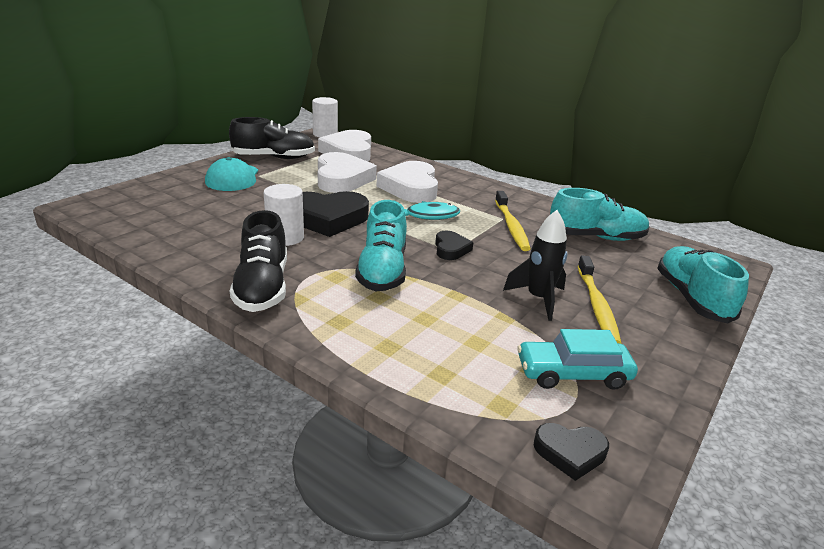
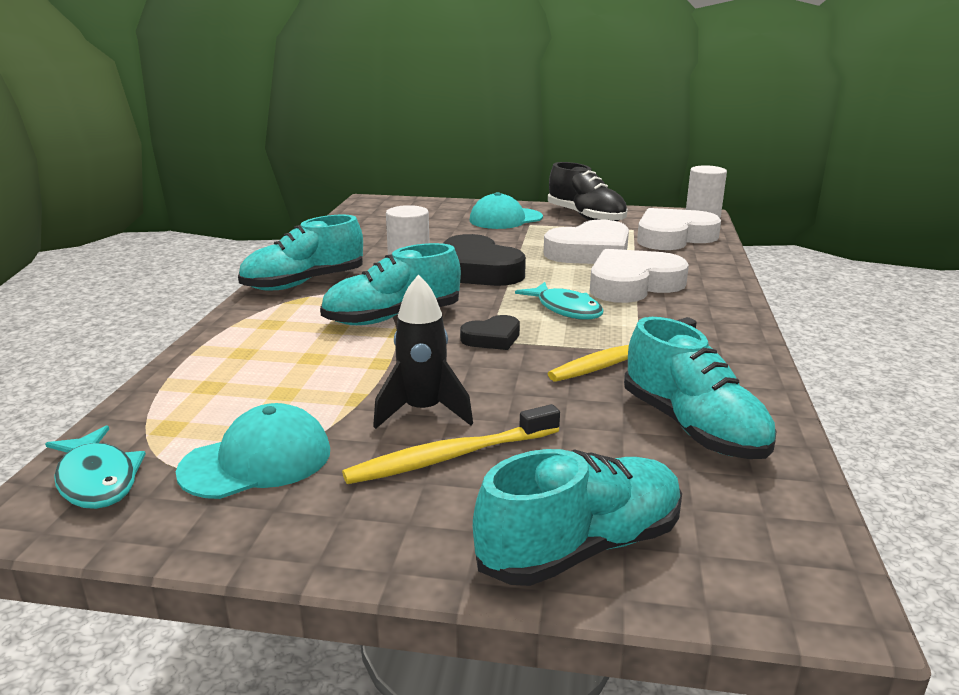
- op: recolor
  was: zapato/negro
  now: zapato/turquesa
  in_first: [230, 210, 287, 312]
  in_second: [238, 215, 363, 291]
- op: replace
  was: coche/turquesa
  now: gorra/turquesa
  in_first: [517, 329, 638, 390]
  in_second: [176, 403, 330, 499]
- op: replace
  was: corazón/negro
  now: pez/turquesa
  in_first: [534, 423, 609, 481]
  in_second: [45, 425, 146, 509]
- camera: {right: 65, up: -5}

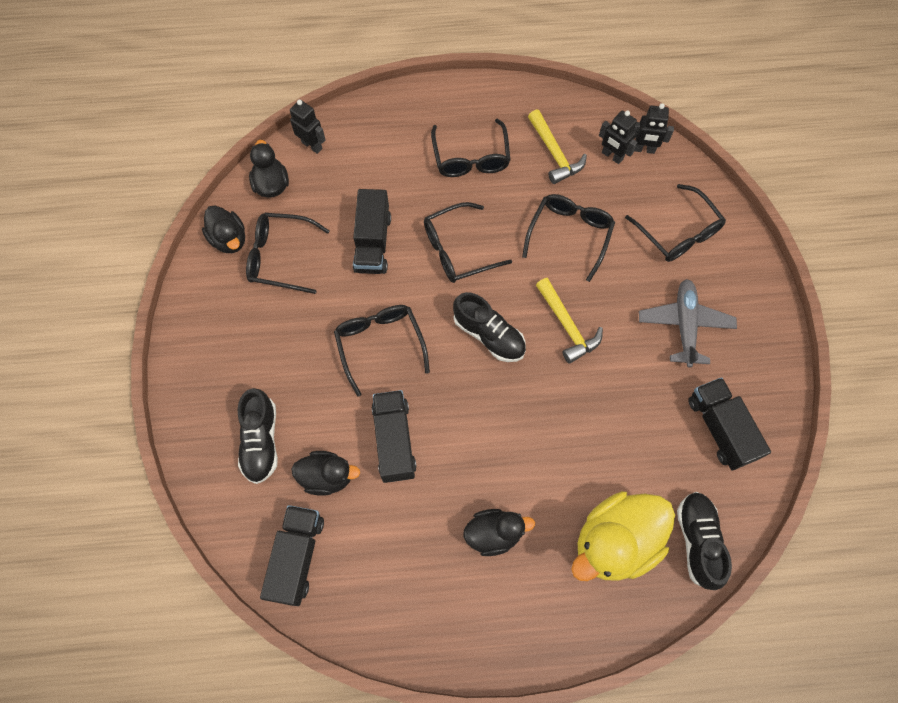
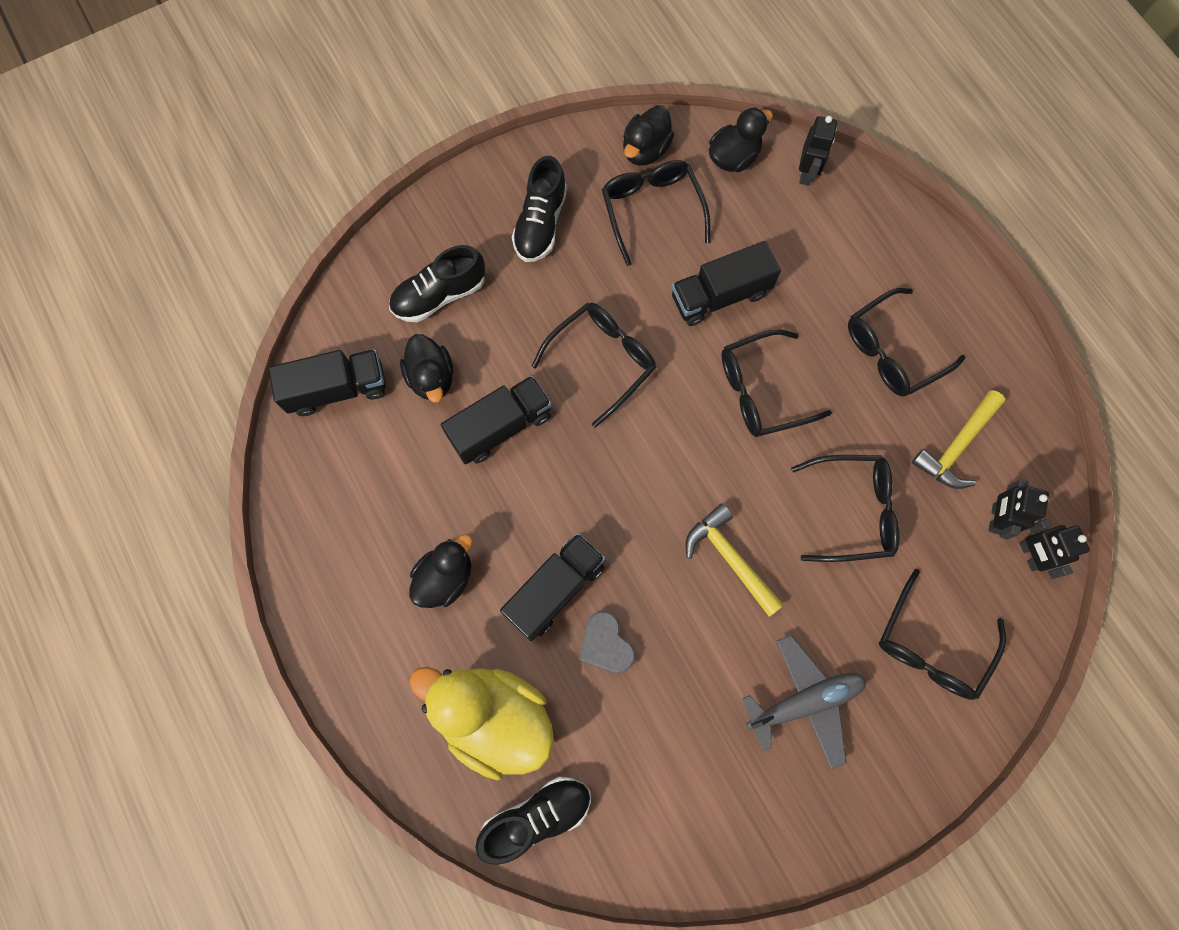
- op: rotate
  was: gafas/negro
  in_first: [424, 202, 512, 283]
  in_second: [721, 330, 832, 437]
  clockwise: -60
- op: move
  was: zapato/negro
  in_first: [453, 292, 526, 362]
  in_second: [512, 156, 567, 262]
- op: rotate
  was: pato/negro
  in_first: [463, 509, 535, 556]
  in_second: [409, 534, 473, 608]
  clockwise: -105
- op: rotate
  was: martillo/amarillo
  in_first: [536, 278, 603, 364]
  in_second: [686, 503, 784, 617]
  clockwise: 105
- op: move
  was: camión/negro
  in_first: [688, 377, 771, 471]
  in_second: [500, 533, 605, 641]
- op: insert
  now: corazón/gris
  in_second: [579, 611, 635, 673]
- camera: {right: 65, up: 5}

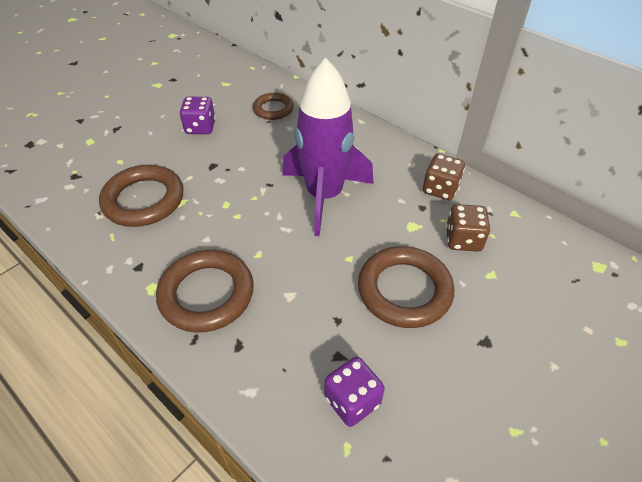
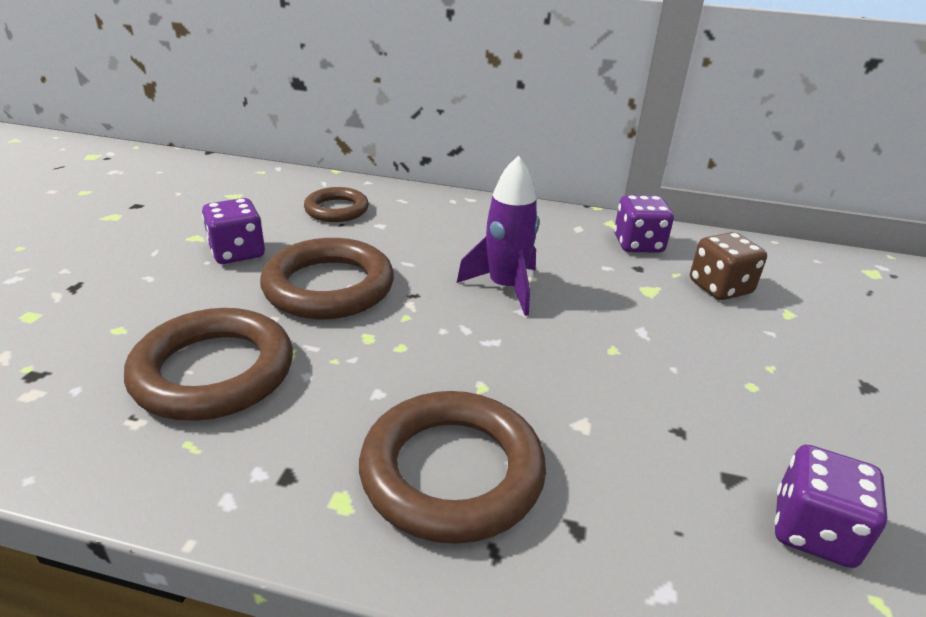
- op: resize
  was: cohete/morado
  in_first: [282, 57, 374, 236]
  in_second: [457, 155, 539, 316]
  ratio: 0.59
- op: move
  was: anillo/marrón
  in_first: [358, 246, 454, 328]
  in_second: [260, 238, 394, 319]
- op: recolor
  was: dado/marrón
  now: dado/morado
  in_first: [423, 154, 465, 201]
  in_second: [614, 195, 674, 253]
- camera: {right: -30, up: -15}

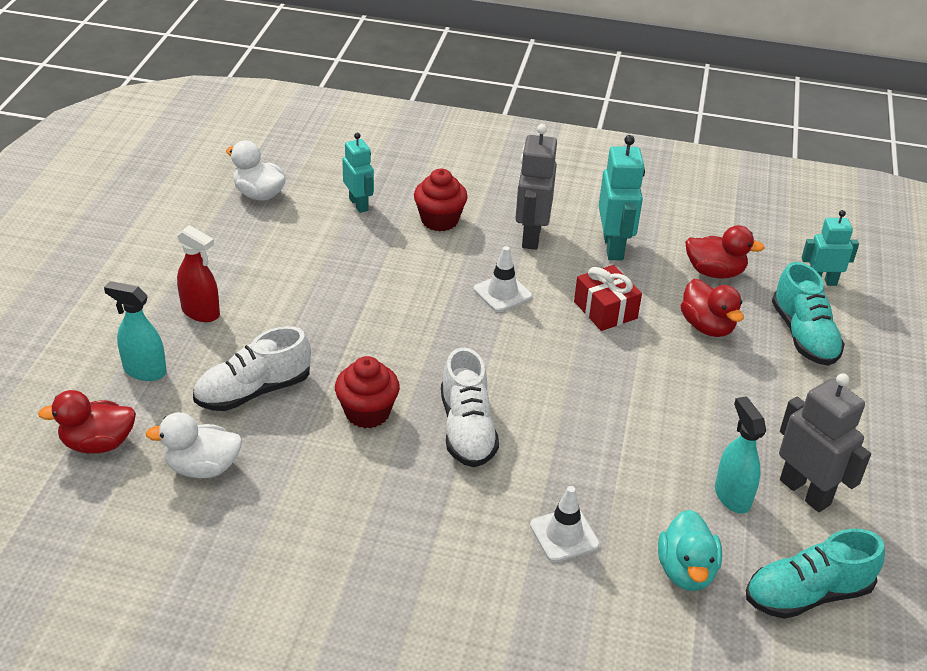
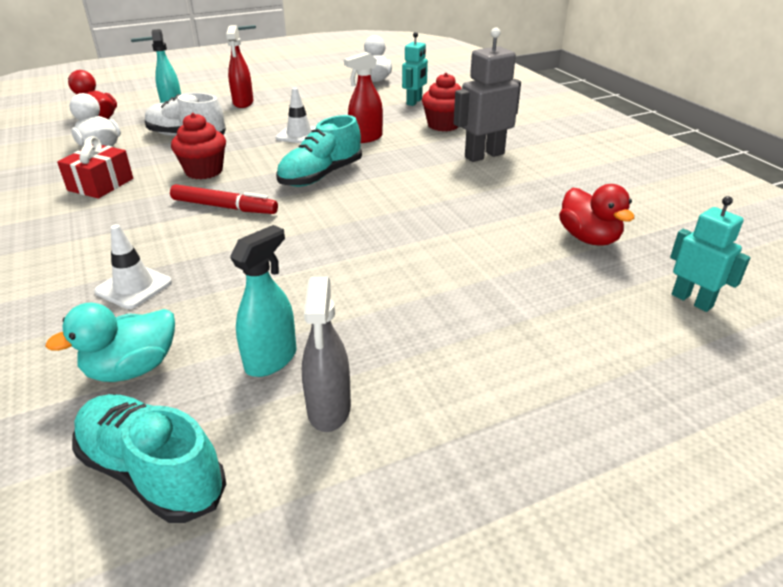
- op: replace
  was: zapato/blanco
  now: rotulador/rojo
  in_first: [441, 347, 499, 467]
  in_second: [170, 184, 278, 214]
- op: move
  was: cono de tráfico/blanco
  in_first: [474, 246, 532, 312]
  in_second: [275, 88, 316, 143]
- op: move
  was: regalo/rojo
  in_first: [574, 265, 642, 331]
  in_second: [57, 136, 133, 198]
- op: delete
  was: robot/turquesa
  in_first: [599, 135, 645, 260]
- op: delete
  was: pato/rojo
  in_first: [681, 279, 744, 337]
- op: move
  was: zapato/turquesa
  in_first: [772, 262, 845, 366]
  in_second: [276, 115, 362, 187]
- op: replace
  was: robot/gris
  now: pulverizador/gris
  in_first: [779, 373, 871, 512]
  in_second: [302, 277, 351, 432]
- op: insert
  now: pulverizador/rojo
  in_second: [344, 52, 383, 143]
- camera: {right: 55, up: -5}

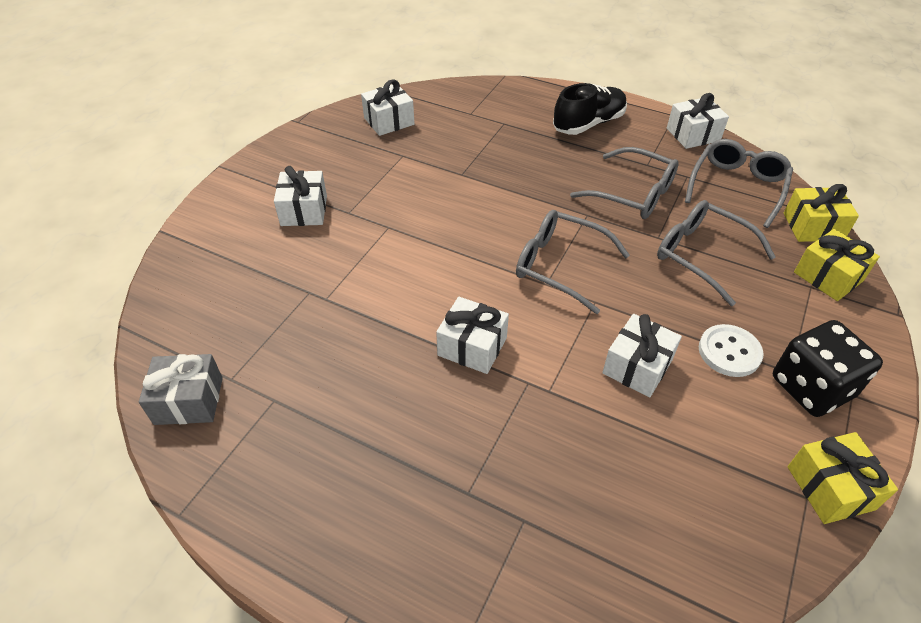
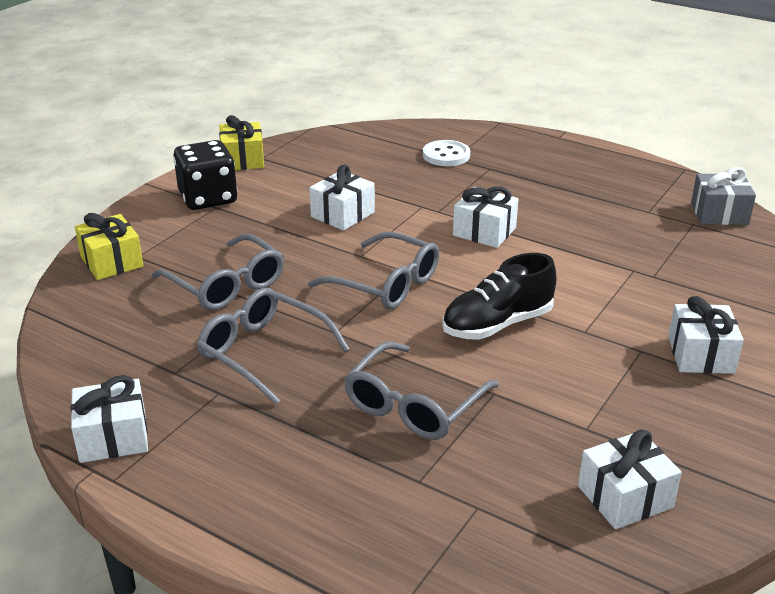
- op: move
  was: zapato/negro
  in_first: [553, 83, 627, 135]
  in_second: [442, 253, 556, 340]
- op: move
  was: gafas/gris
  in_first: [685, 139, 793, 228]
  in_second: [344, 341, 499, 440]
- op: move
  was: botón/blanco
  in_first: [699, 324, 763, 377]
  in_second: [423, 140, 470, 166]
- op: delete
  was: regalo/amarillo
  in_first: [784, 184, 859, 242]
- camera: {right: -175, up: -15}

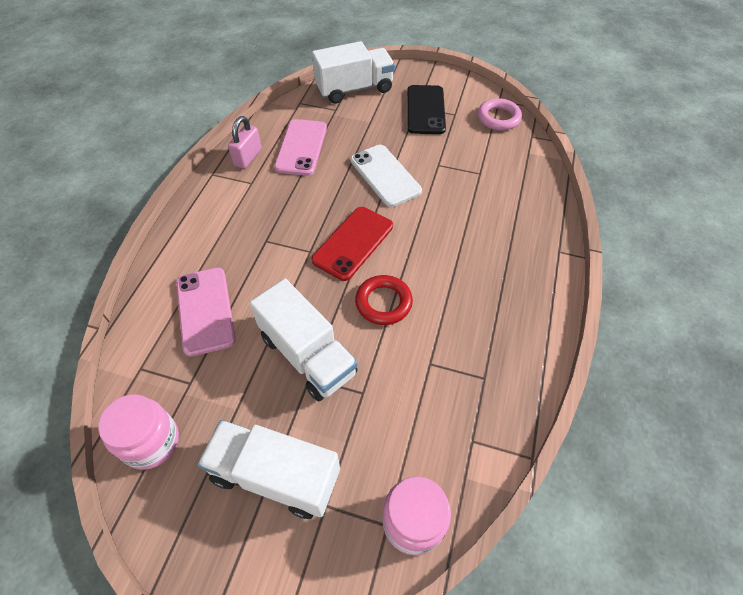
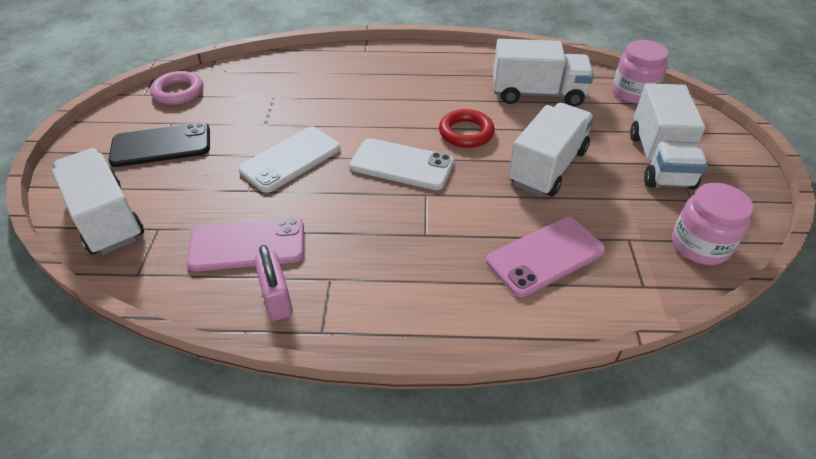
- op: rotate
  was: candado/rosa
  in_first: [228, 116, 262, 169]
  in_second: [254, 245, 293, 321]
  clockwise: 60
- op: recolor
  was: móvil/rojo
  now: móvil/blanco
  in_first: [311, 207, 393, 281]
  in_second: [350, 138, 454, 190]
- op: insert
  now: camión/blanco
  in_second: [493, 39, 594, 107]
- camera: {right: -105, up: -10}

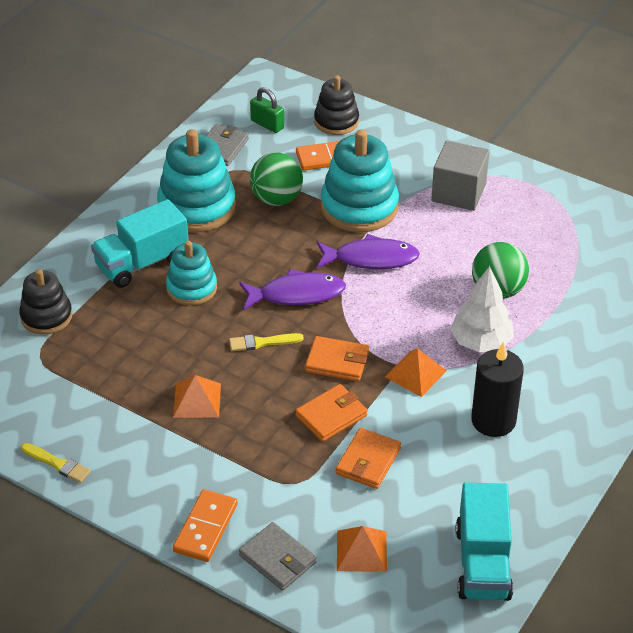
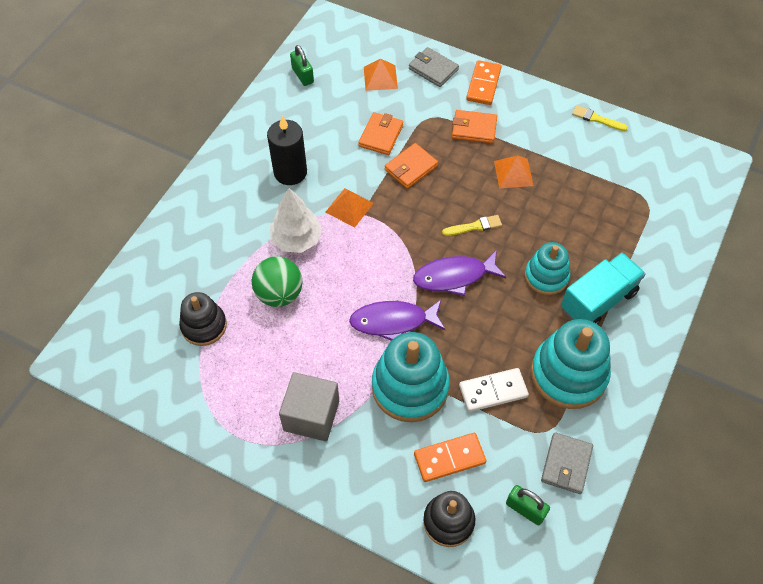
- op: move
  was: juguete apilable/negro
  in_first: [19, 269, 72, 335]
  in_second: [179, 292, 227, 346]
- op: replace
  was: pelota/verde
  now: ficha de dominó/blanco
  in_first: [250, 153, 303, 206]
  in_second: [459, 368, 529, 412]
- op: move
  was: cartera/naranja
  in_first: [305, 336, 369, 381]
  in_second: [452, 110, 497, 143]
- op: replace
  was: camión/turquesa
  now: candado/verde
  in_first: [456, 483, 513, 601]
  in_second: [290, 45, 314, 86]
- camera: {right: 175, up: 15}

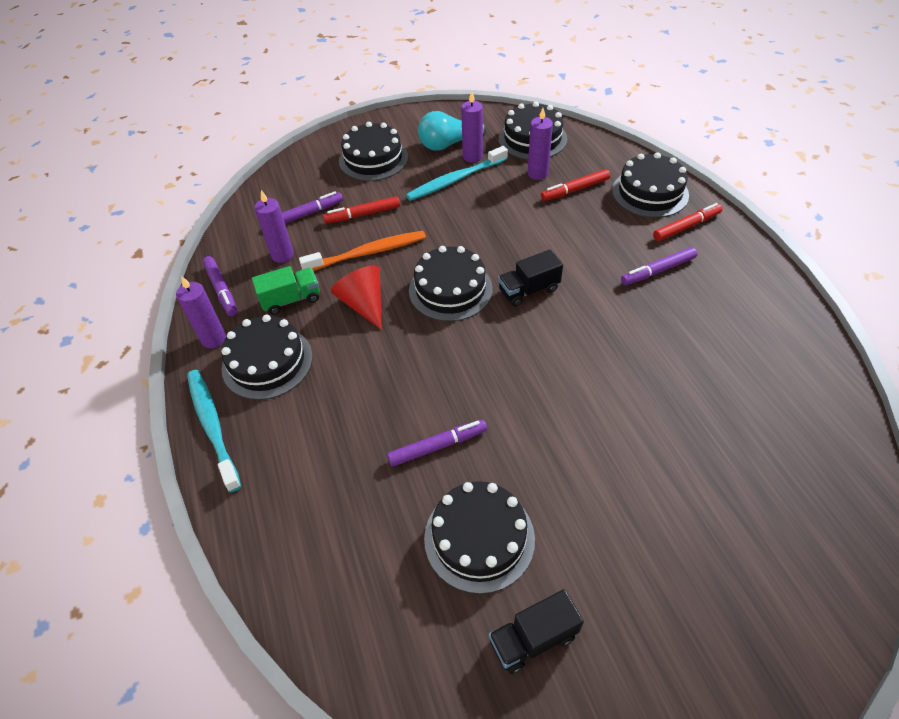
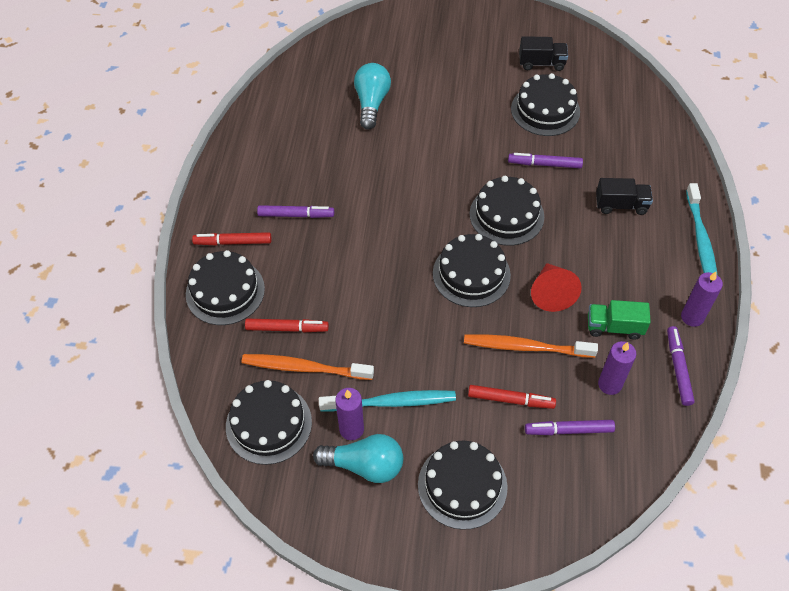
- op: move
  was: tarta/negro
  in_first: [221, 315, 313, 400]
  in_second: [470, 176, 544, 246]
- op: move
  was: camión/negro
  in_first: [498, 249, 563, 307]
  in_second: [596, 178, 653, 215]
- op: replace
  was: vela/morado
  now: cepillo de dientes/naranja
  in_first: [527, 108, 553, 180]
  in_second: [241, 354, 374, 380]
- op: insert
  now: bombilla/turquesa
  in_second: [354, 63, 391, 129]
- camera: {right: -155, up: 5}

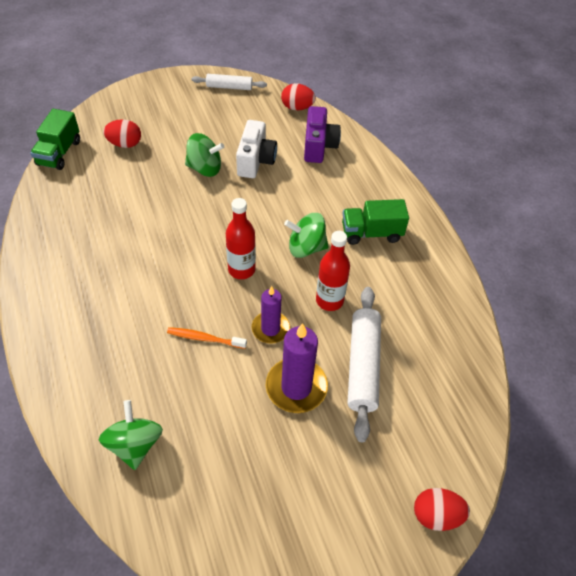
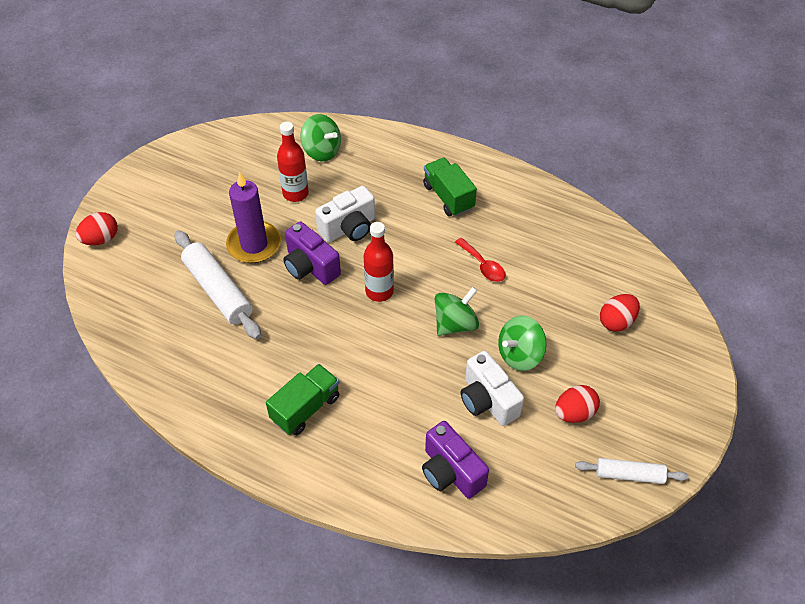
- op: move
  was: camión/verde
  in_first: [30, 109, 80, 170]
  in_second: [423, 158, 477, 216]
- op: replace
  was: cepillo de dientes/naranja
  now: cámara/blanco
  in_first: [167, 327, 247, 349]
  in_second: [315, 186, 375, 242]
- op: rotate
  was: rodillo/blanco
  in_first: [192, 74, 267, 90]
  in_second: [575, 458, 689, 484]
  clockwise: 45
- op: replace
  was: vela/morado
  now: cámara/morado
  in_first: [251, 286, 290, 343]
  in_second: [283, 221, 341, 285]
- op: move
  was: huevo/rojo
  in_first: [281, 83, 316, 111]
  in_second: [555, 385, 600, 423]
- op: move
  was: peonza/verde
  in_first: [284, 213, 329, 258]
  in_second: [435, 287, 479, 336]
- op: move
  was: botella/rojo
  in_first: [316, 231, 350, 311]
  in_second: [277, 121, 309, 202]
- op: insert
  now: cuchara/rojo
  in_second: [455, 238, 506, 282]
- camera: {right: 140, up: 0}

